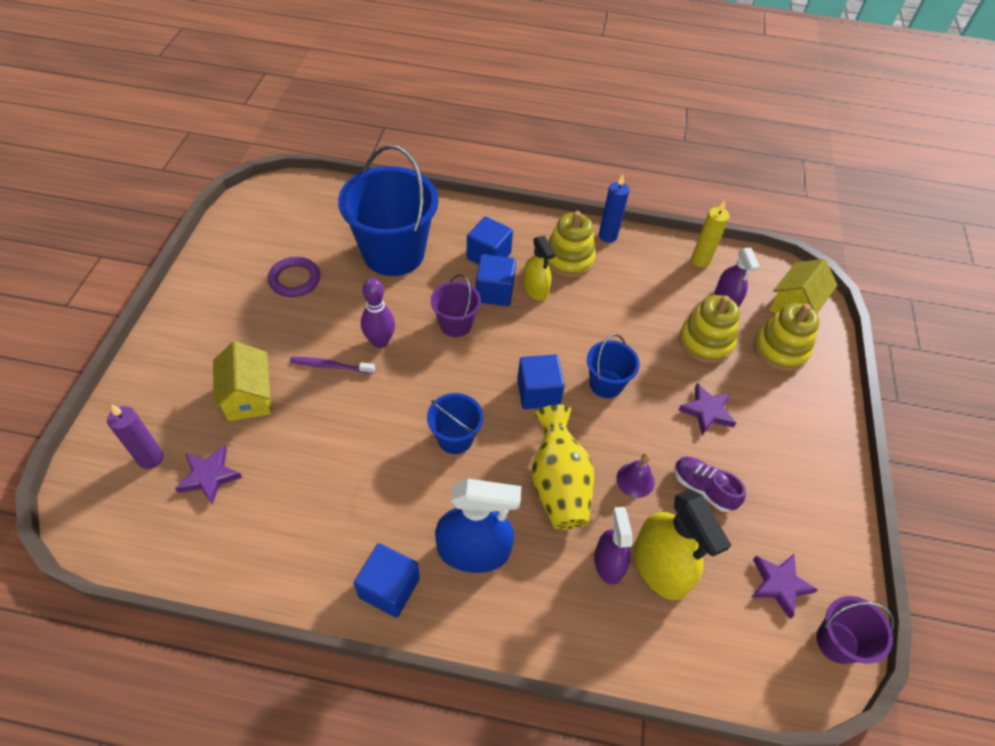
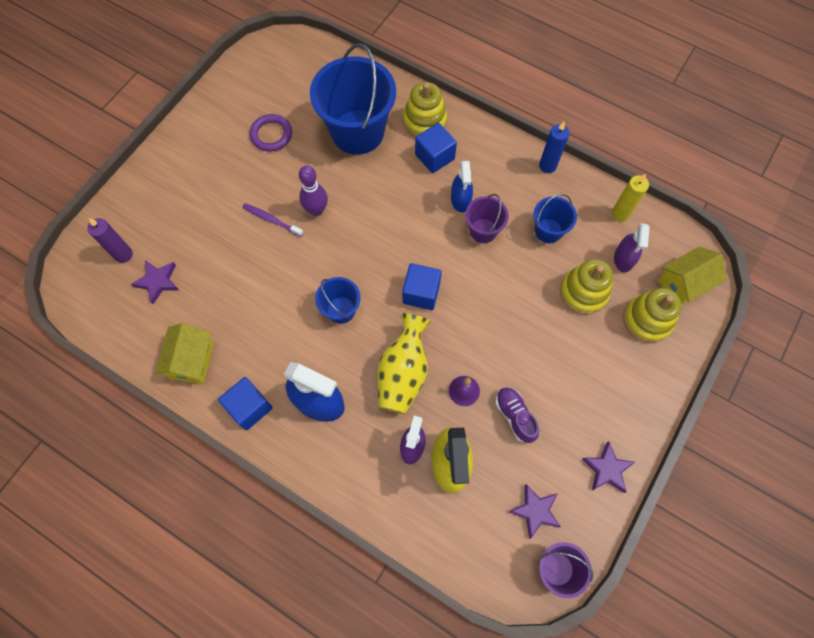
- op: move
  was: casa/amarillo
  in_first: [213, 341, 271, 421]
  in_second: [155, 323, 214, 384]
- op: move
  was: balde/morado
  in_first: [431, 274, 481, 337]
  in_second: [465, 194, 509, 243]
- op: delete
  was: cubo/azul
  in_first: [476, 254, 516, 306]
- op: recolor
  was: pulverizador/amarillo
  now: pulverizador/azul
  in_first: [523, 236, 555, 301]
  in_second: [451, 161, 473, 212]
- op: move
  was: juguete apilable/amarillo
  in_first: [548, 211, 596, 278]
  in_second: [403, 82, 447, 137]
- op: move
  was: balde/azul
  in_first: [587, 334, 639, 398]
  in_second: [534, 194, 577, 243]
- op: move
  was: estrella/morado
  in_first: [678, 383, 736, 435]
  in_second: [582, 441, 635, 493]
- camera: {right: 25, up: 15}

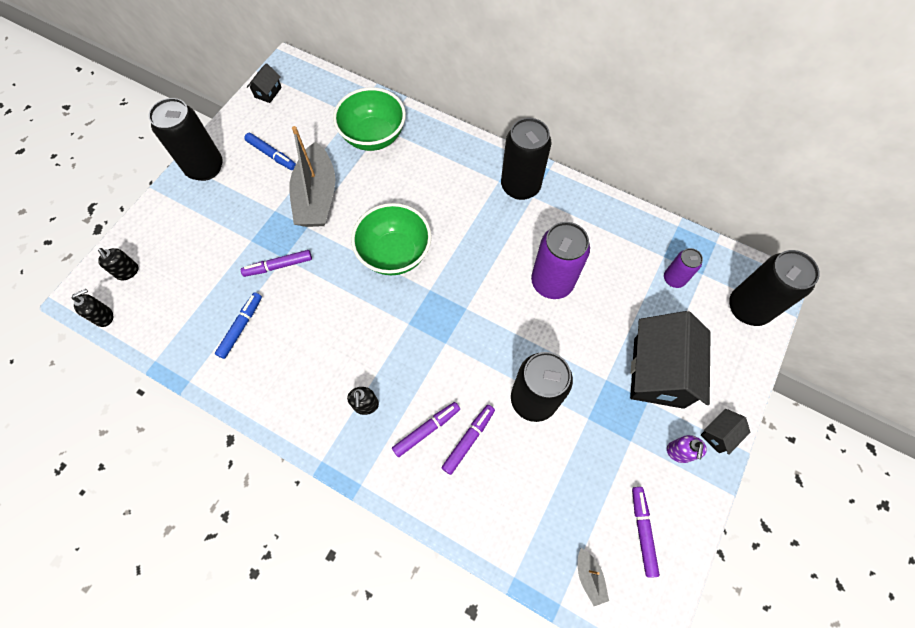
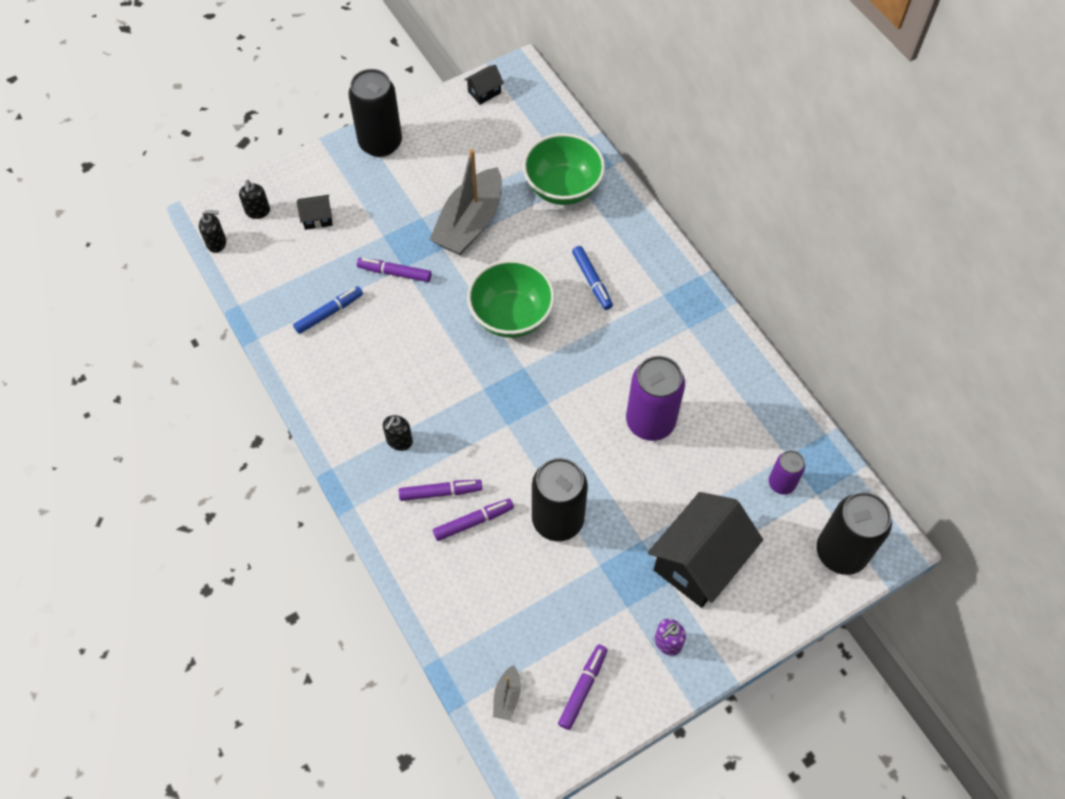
- op: move
  was: rotulador/azul
  in_first: [244, 133, 296, 170]
  in_second: [572, 246, 613, 310]
- op: delete
  was: lata/negro
  in_first: [501, 118, 551, 200]
- op: move
  was: casa/negro
  in_first: [701, 409, 751, 455]
  in_second: [297, 195, 333, 230]
- camera: {right: 30, up: -5}

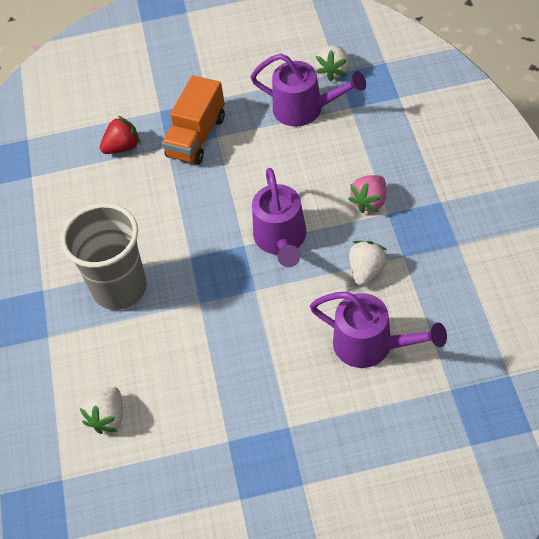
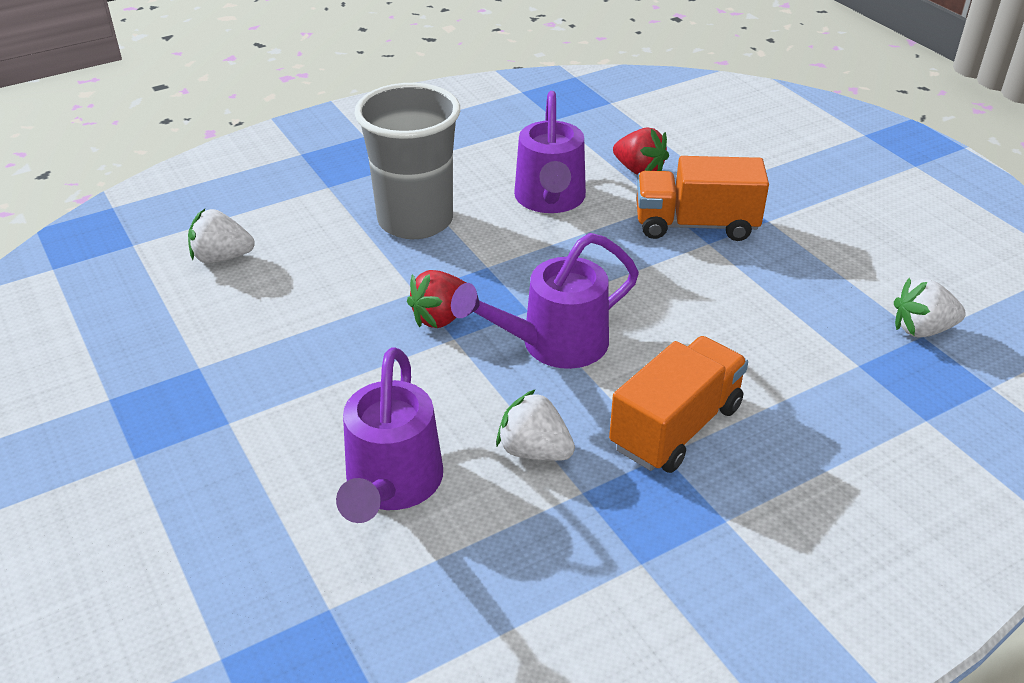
- op: move
  was: regadera/morado
  in_first: [250, 54, 366, 127]
  in_second: [514, 91, 586, 213]
- op: replace
  was: fresa/rosa
  now: camión/naranja
  in_first: [349, 175, 386, 213]
  in_second: [609, 336, 748, 473]
- op: rotate
  was: fresa/blanco
  in_first: [349, 241, 388, 286]
  in_second: [496, 389, 575, 461]
  clockwise: -150
- op: insert
  now: fresa/rojo
  in_second: [407, 270, 466, 328]
- camera: {right: 65, up: -15}

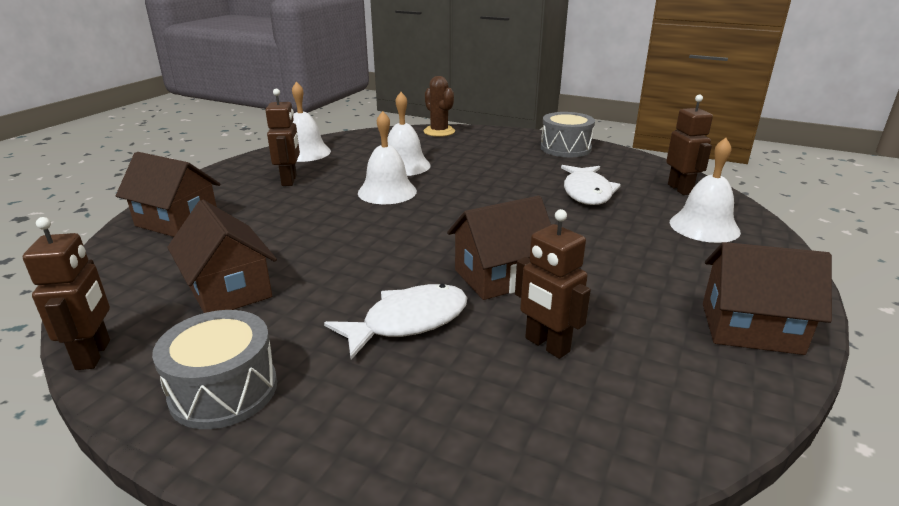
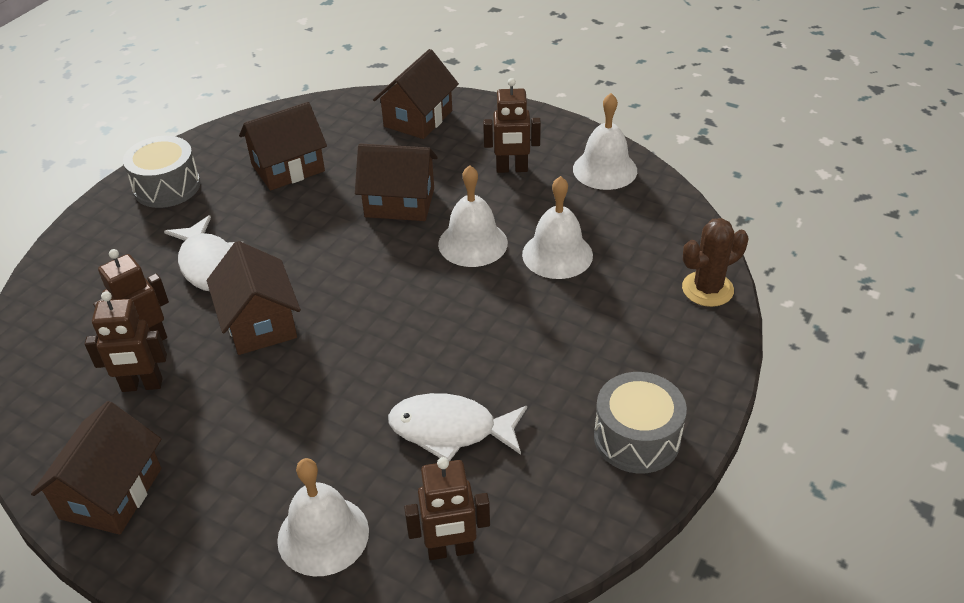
- op: move
  was: robot/marrón
  in_first: [23, 217, 110, 370]
  in_second: [85, 291, 167, 392]
- op: insert
  now: casa/marrón
  in_second: [355, 144, 438, 221]
- camera: {right: 95, up: 15}

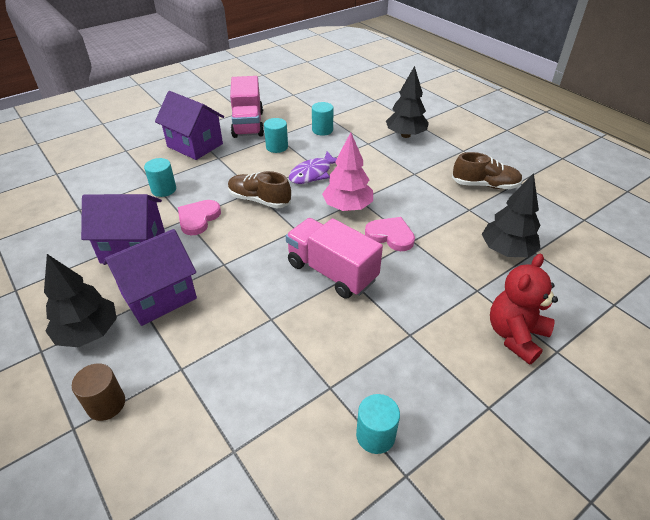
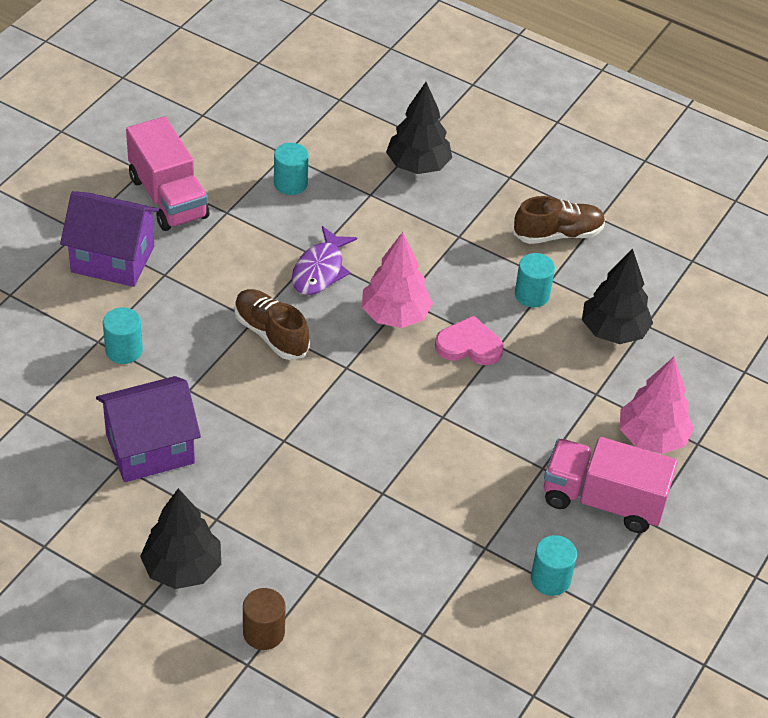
- op: delete
  was: casa/morado
  in_first: [103, 229, 197, 326]
- op: delete
  was: corazón/rosa
  in_first: [178, 200, 221, 235]
- op: rotate
  was: zapato/marrón
  in_first: [228, 171, 291, 208]
  in_second: [234, 289, 310, 360]
  clockwise: 45
- op: move
  was: cilindro/turquesa
  in_first: [264, 118, 288, 153]
  in_second: [515, 253, 555, 307]
- op: move
  was: camión/rosa
  in_first: [286, 218, 383, 299]
  in_second: [544, 437, 678, 533]
- op: replace
  was: osito/rojo
  now: árbol/rosa
  in_first: [490, 254, 558, 365]
  in_second: [620, 357, 694, 454]
- camera: {right: -25, up: 5}

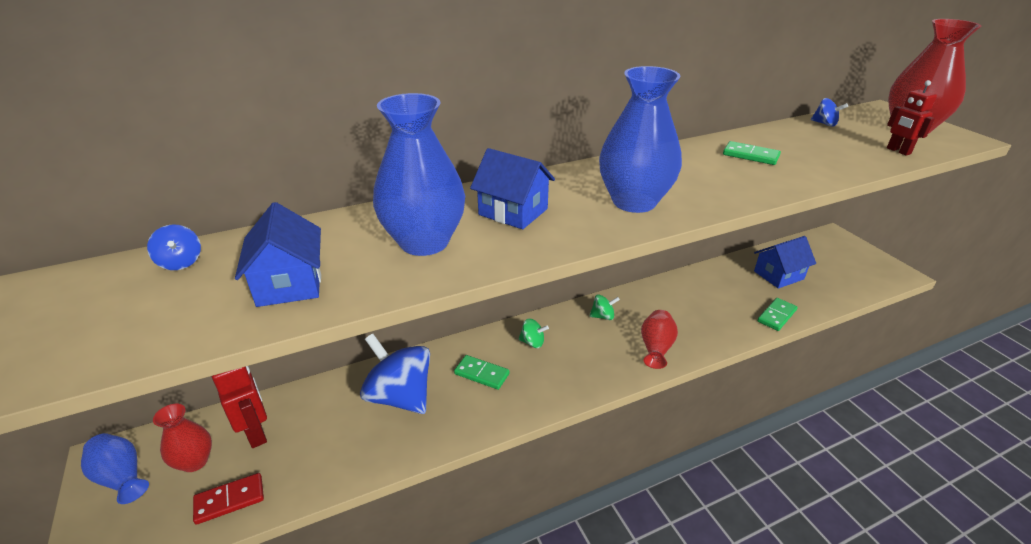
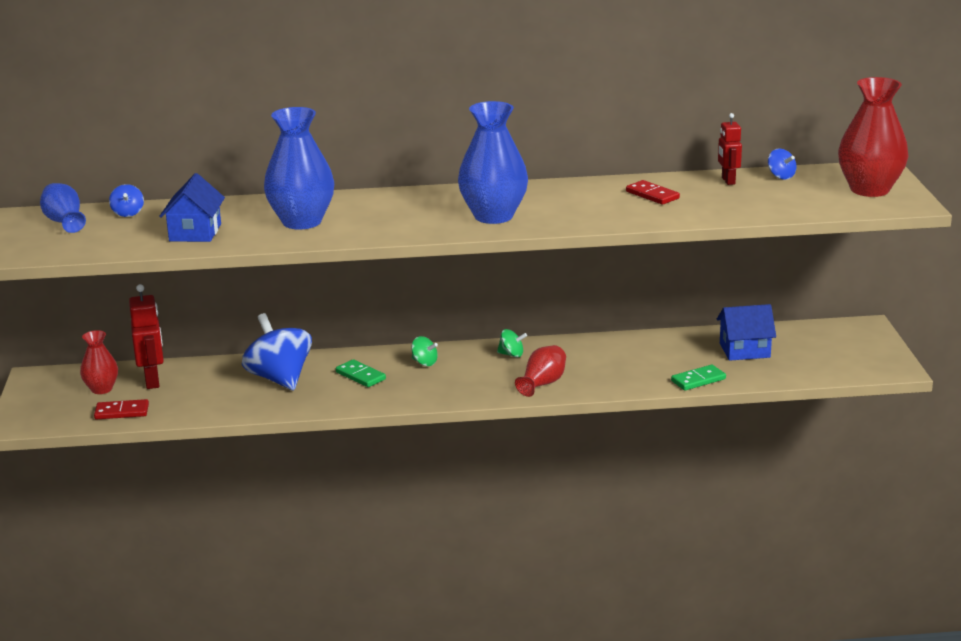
- op: move
  was: florero/azul
  in_first: [81, 433, 149, 504]
  in_second: [40, 183, 86, 233]
- op: delete
  was: casa/azul
  in_first: [470, 148, 555, 229]
- op: recolor
  was: ficha de dominó/verde
  now: ficha de dominó/rojo
  in_first: [723, 141, 781, 165]
  in_second: [626, 180, 680, 205]
- op: move
  was: robot/rojo
  in_first: [887, 80, 937, 156]
  in_second: [718, 113, 742, 185]
- camera: {right: 20, up: -10}

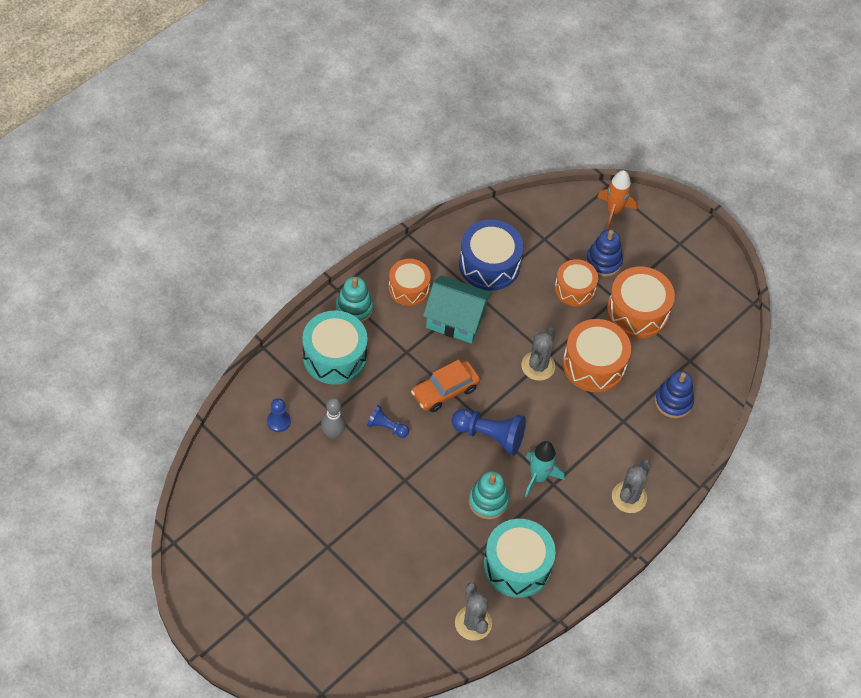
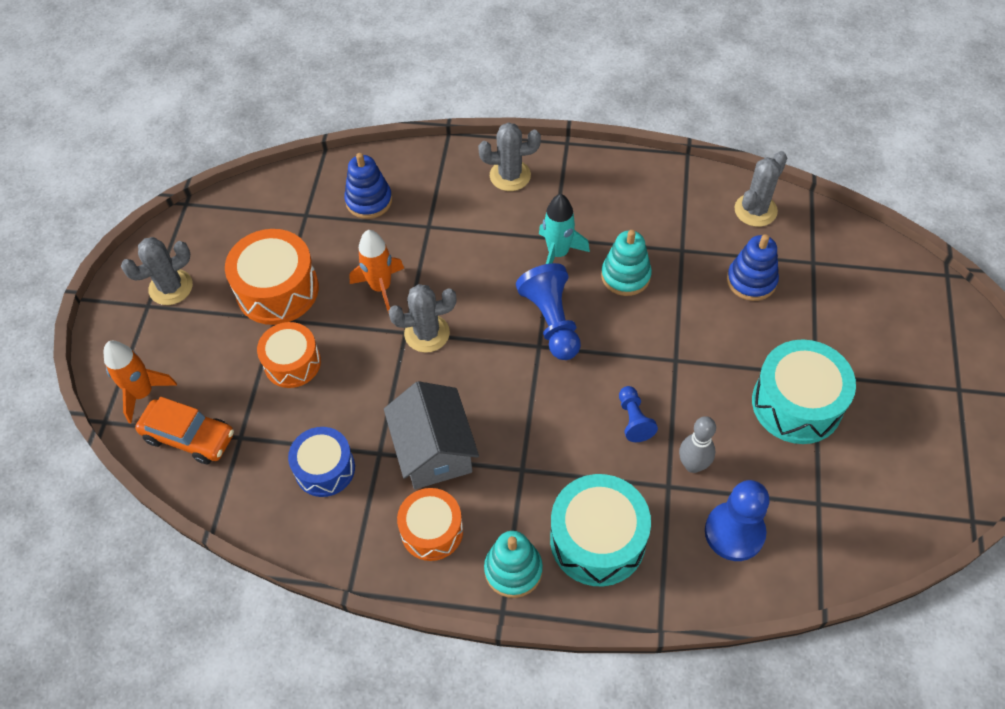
- op: resize
  was: peón/azul
  in_first: [267, 398, 291, 432]
  in_second: [705, 480, 770, 561]
  ratio: 1.72
- op: move
  was: coche/naranja
  in_first: [411, 360, 480, 412]
  in_second: [135, 397, 234, 464]
- op: recolor
  was: casa/turquesa
  now: casa/gris
  in_first: [423, 275, 492, 343]
  in_second: [384, 381, 479, 489]
- op: resize
  was: tambor/azul
  in_first: [459, 219, 524, 291]
  in_second: [288, 427, 355, 497]
  ratio: 0.66
- op: move
  was: tambor/turquesa
  in_first: [483, 519, 556, 598]
  in_second: [752, 339, 856, 444]
- op: replace
  was: tambor/naranja
  now: cohete/naranja
  in_first: [563, 319, 631, 392]
  in_second: [349, 230, 404, 313]
- op: move
  was: juguete apilable/azul
  in_first: [586, 230, 623, 277]
  in_second: [727, 234, 779, 301]
- op: insert
  now: cactus/gris
  in_second: [121, 237, 193, 305]
- camera: {right: -120, up: 0}

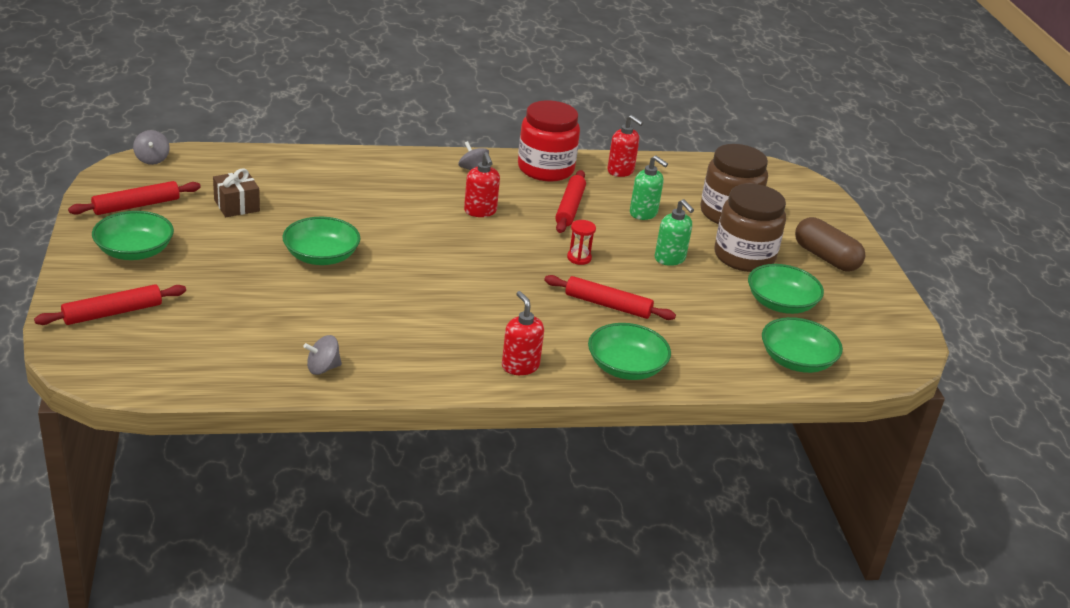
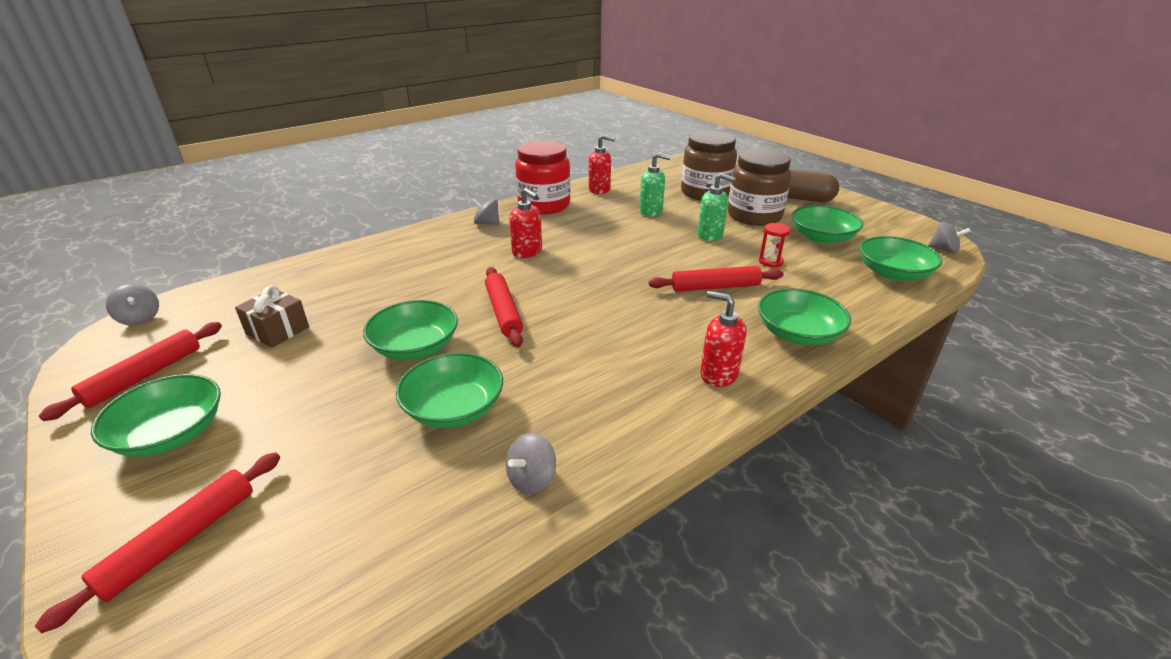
- op: move
  was: rodillo/rojo
  in_first: [555, 170, 586, 233]
  in_second: [485, 267, 523, 347]
- op: move
  was: reloj de arena/rojo
  in_first: [567, 220, 596, 265]
  in_second: [759, 223, 790, 267]
- op: insert
  now: cuenco/verde
  in_second: [396, 353, 503, 428]
- op: insert
  now: peonza/gris
  in_second: [928, 222, 971, 254]
- camera: {right: -25, up: 0}

